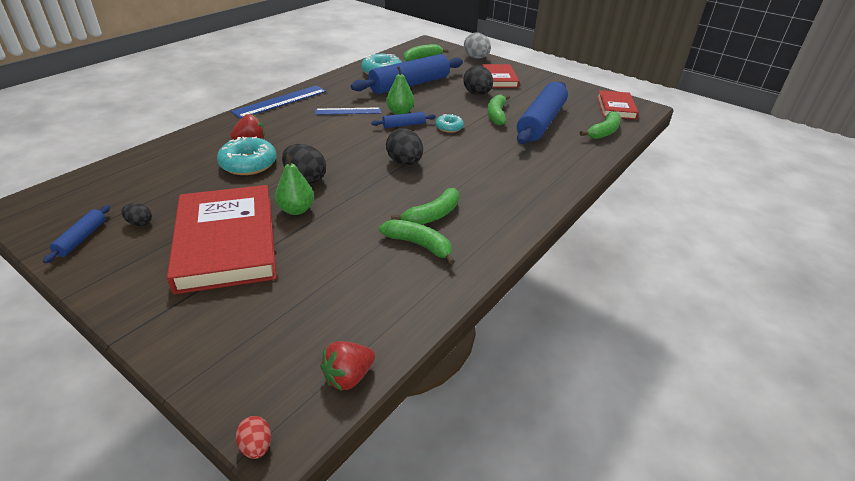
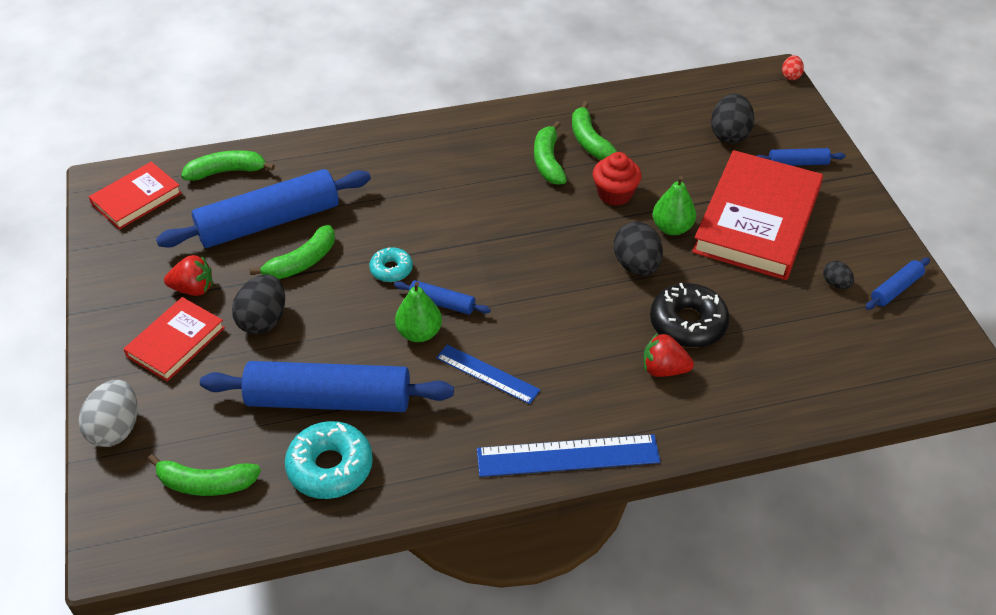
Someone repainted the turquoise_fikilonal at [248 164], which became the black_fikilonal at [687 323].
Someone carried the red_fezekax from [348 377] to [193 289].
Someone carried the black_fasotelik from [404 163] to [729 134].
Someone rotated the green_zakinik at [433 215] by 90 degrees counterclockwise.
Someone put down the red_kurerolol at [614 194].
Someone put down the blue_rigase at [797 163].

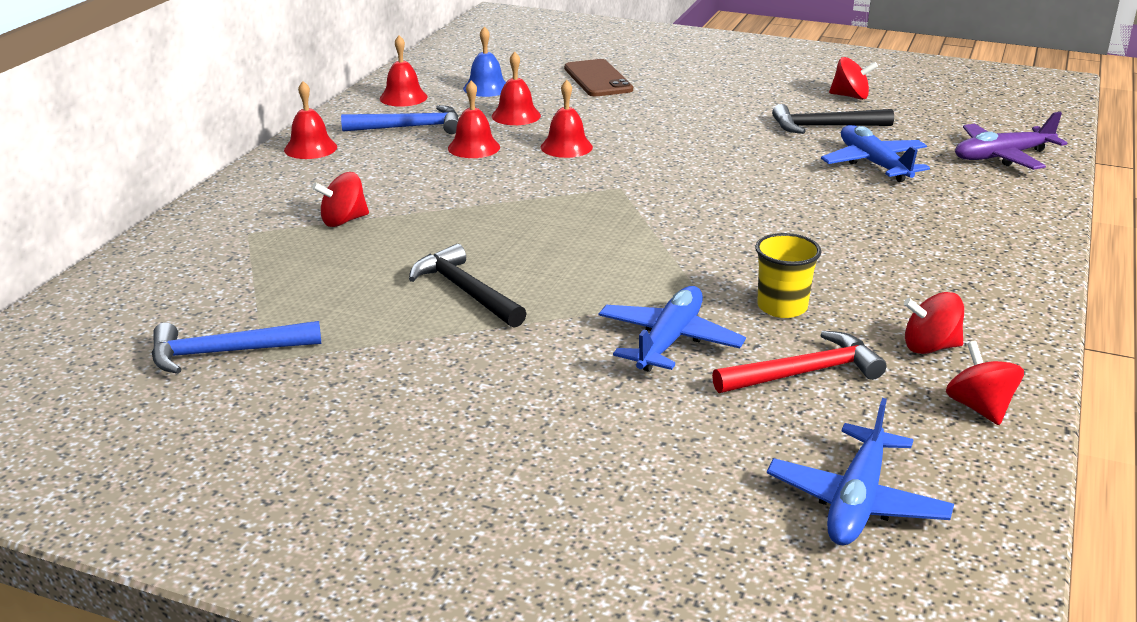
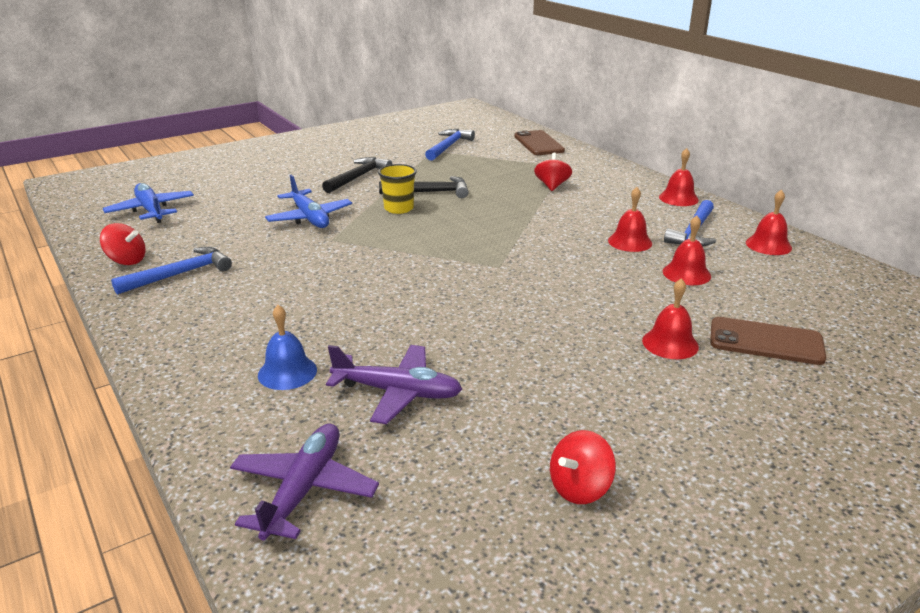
Someone carried the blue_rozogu from [486 88] to [287 372].
Someone carried the red_rozogu from [566 147] to [670 343].
Someone took away the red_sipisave at [805 373].
Someone carried the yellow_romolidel from [782 307] to [398 208].
Someone carried the black_sipisave from [824 127] to [358 177].
Someone repainted the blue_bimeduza at [873 164], which became the purple_bimeduza at [398 392].
Someone swapped the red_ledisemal at [930 347] for the blue_sipisave at [180 274].
Someone put down the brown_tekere at [538 143].

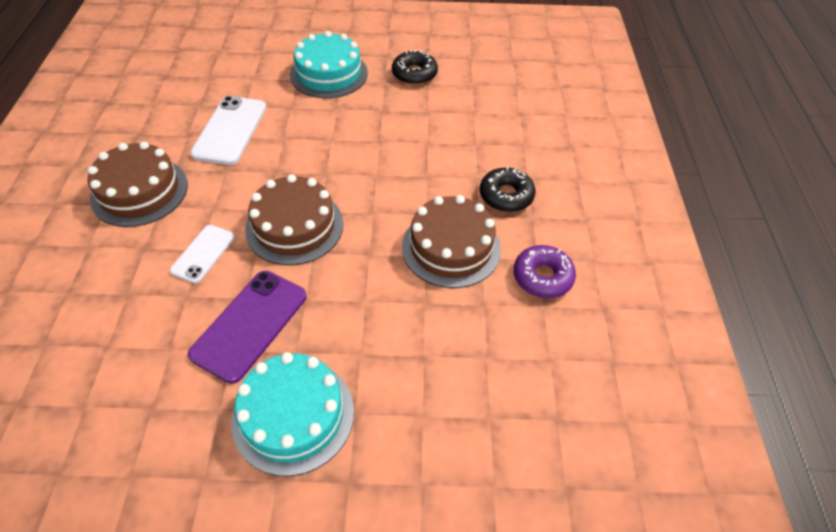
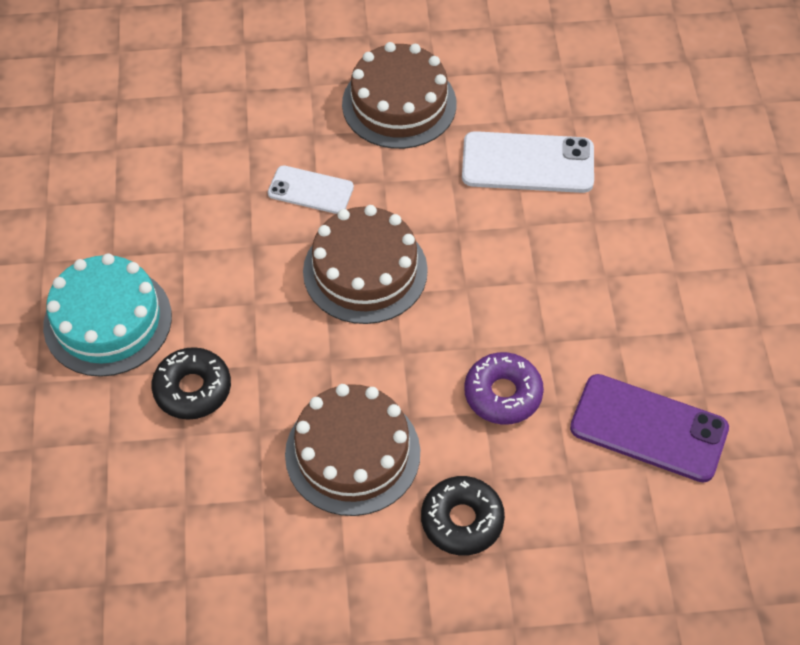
Someone carried the purple_tekere from [250 325] to [648 428].
Someone took away the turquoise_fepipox at [329 74].
Someone carried the black_fikilonal from [414 74] to [192 389].
Someone carried the purple_fikilonal from [542 277] to [503 394].

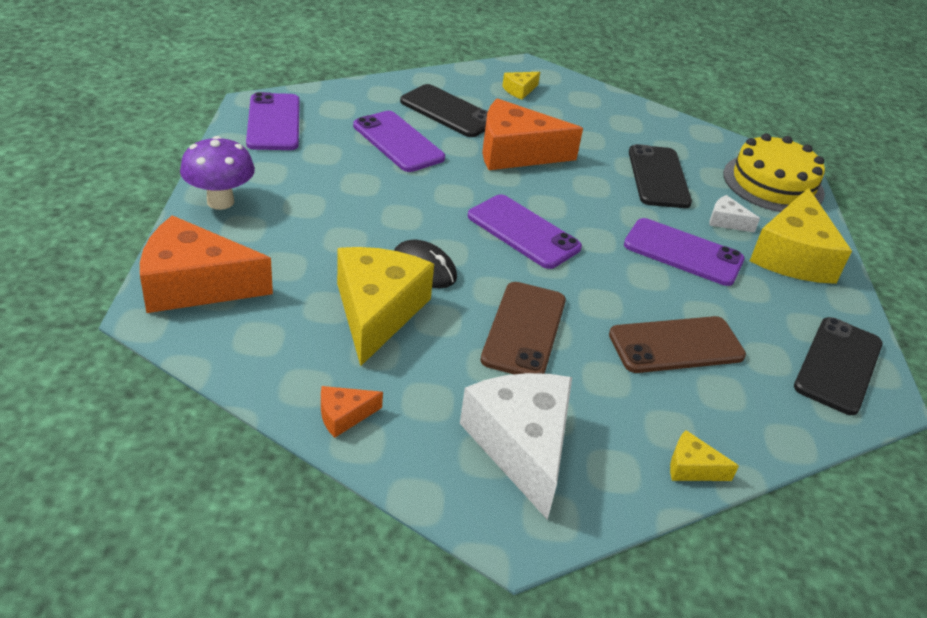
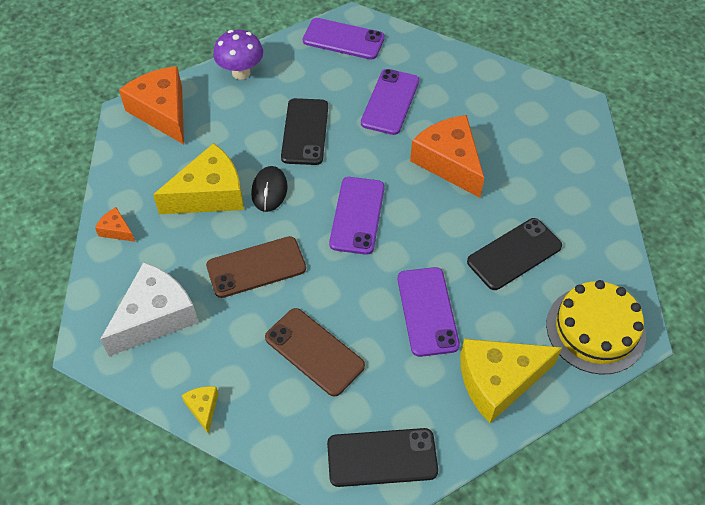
Someone rotated the purple_tekere at [273 122] by 60 degrees clockwise.
Someone carried the black_tekere from [448 111] to [305 132].
Someone took away the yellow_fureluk at [519 90].
Someone took away the white_fureluk at [726 221].

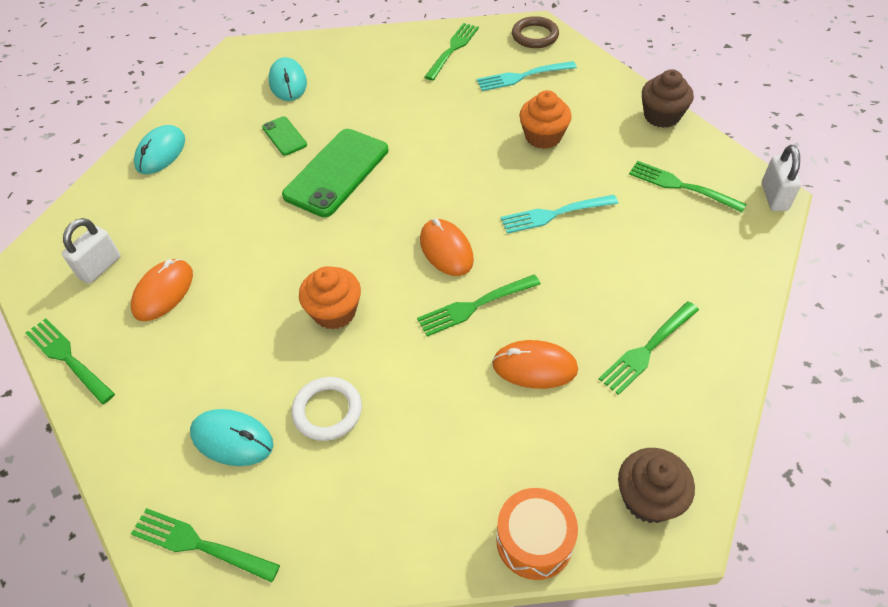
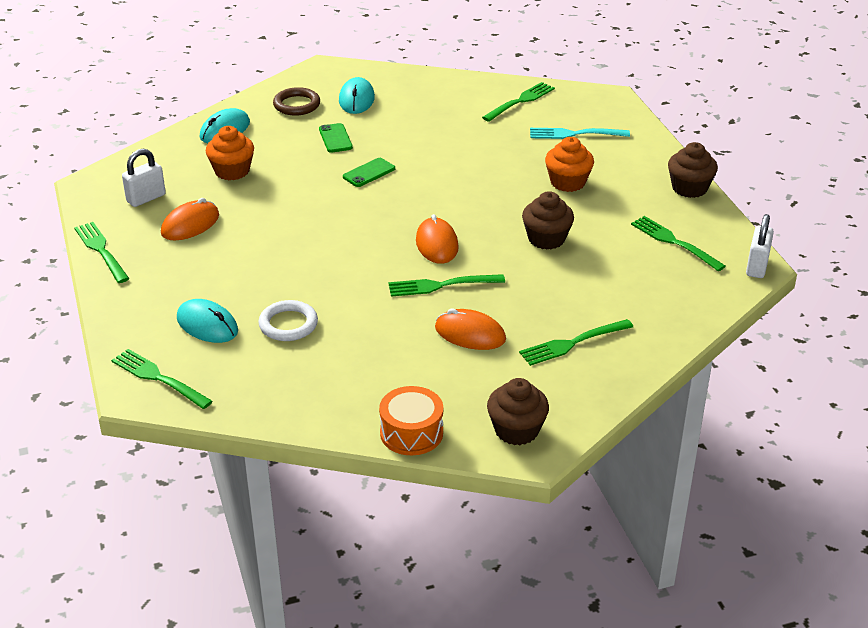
Someone scaled the green_tekere at [336 172] by 0.49.
Someone carried the orange_kurerolol from [334 312] to [232 171].
Someone swapped the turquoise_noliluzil at [555 214] for the brown_kurerolol at [546 239].
Someone carried the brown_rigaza from [535 36] to [296 105].

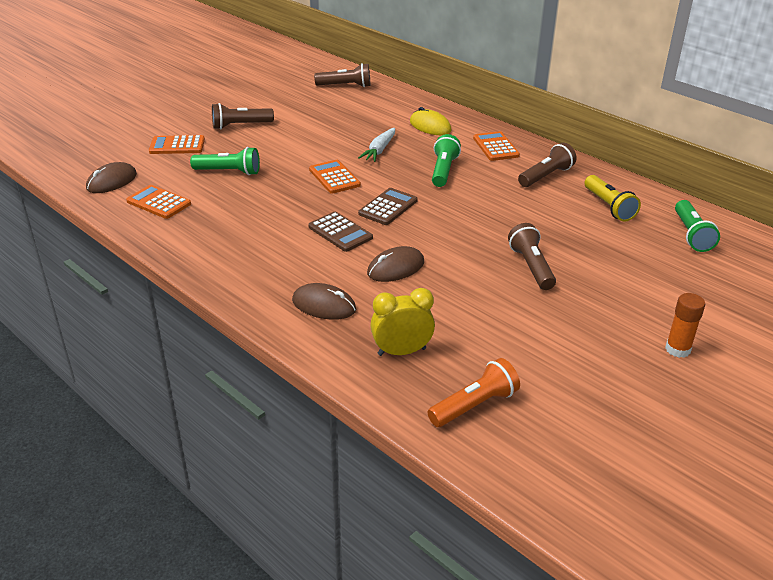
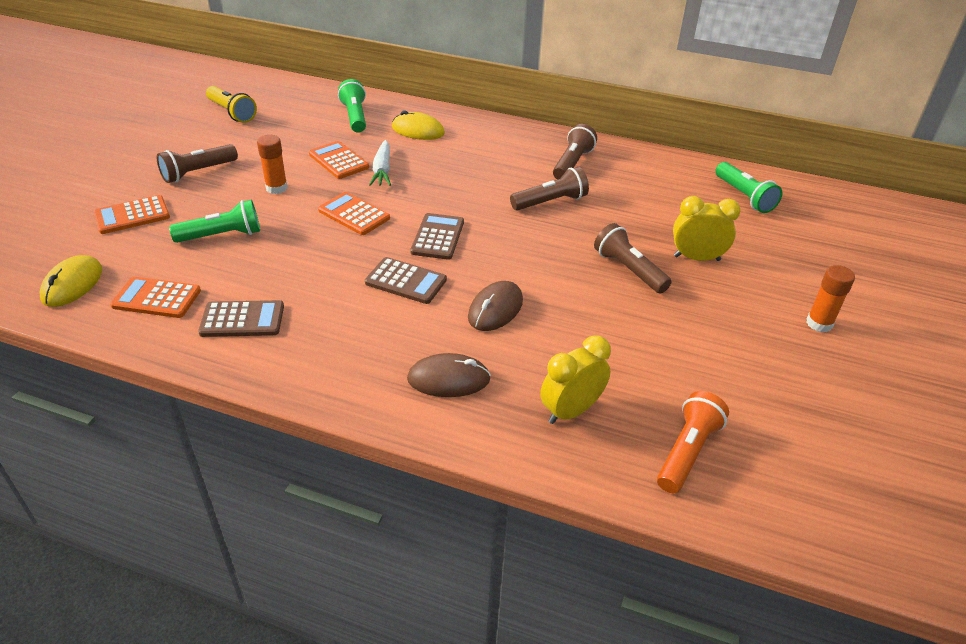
Someone repainted the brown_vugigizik at [112 181], which became the yellow_vugigizik at [72 284].
Someone carried the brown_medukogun from [345 86] to [550 202].
Someone carried the green_medukogun from [443 171] to [355 117].
Someone carried the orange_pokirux from [495 147] to [338 161].
Someone carried the yellow_medukogun from [608 207] to [232 113].
Someone put down the brown_pokirux at [242 319].
Someone put down the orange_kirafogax at [276 188].
Someone put down the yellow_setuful at [696 258].

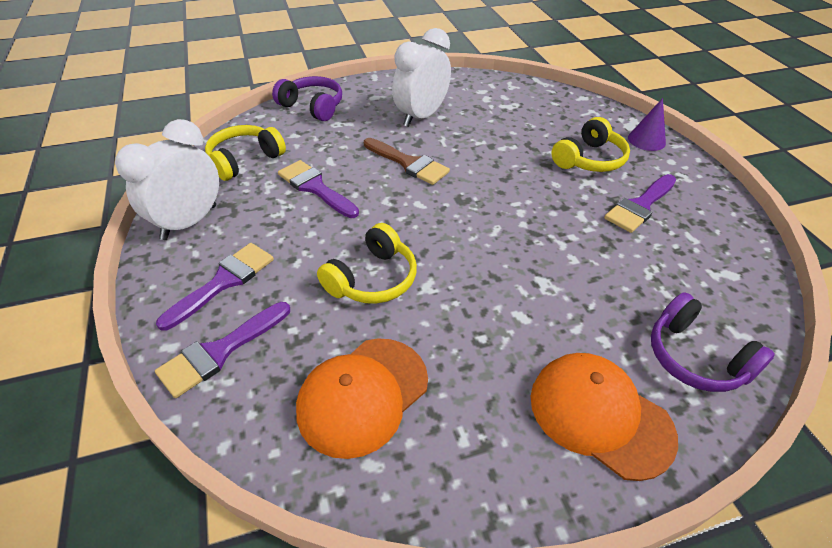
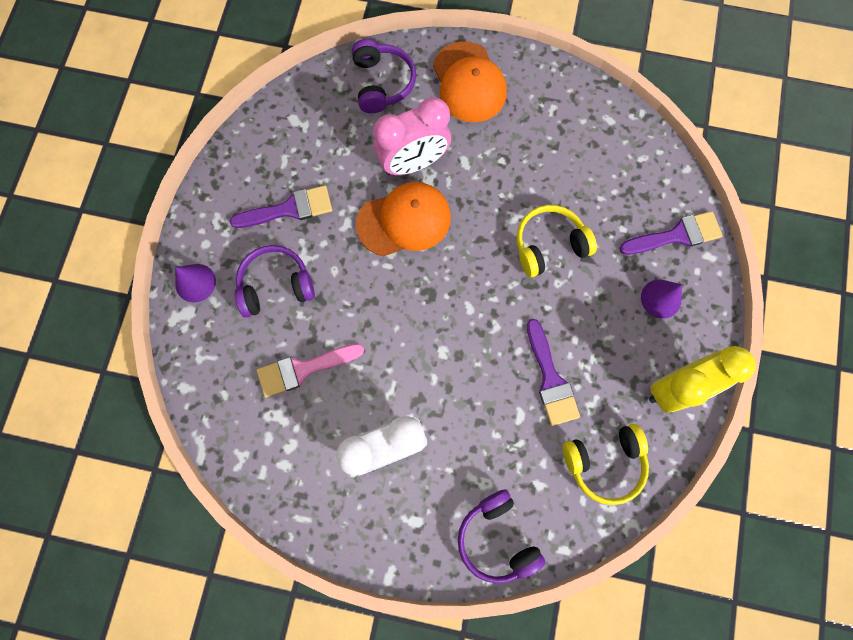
Someone repainted the white_setuful at [189 222], which became the yellow_setuful at [676 387].
Someone swapped the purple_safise at [223 282] for the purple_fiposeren at [661 298].
Someone carried the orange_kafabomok from [363 395] to [404 220].
Someone took away the brown_safise at [408 163].
Someone repainted the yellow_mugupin at [589 159], which became the purple_mugupin at [276 285].
Someone put down the pink_safise at [303 369].
Someone put down the pink_setuful at [413 163].

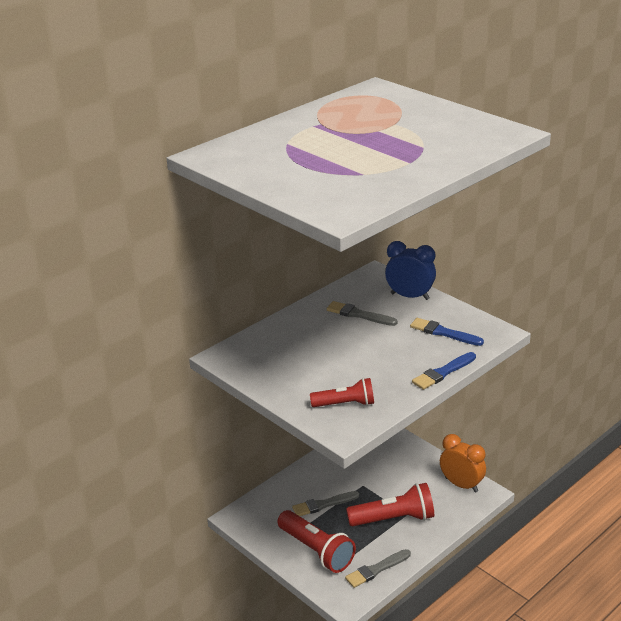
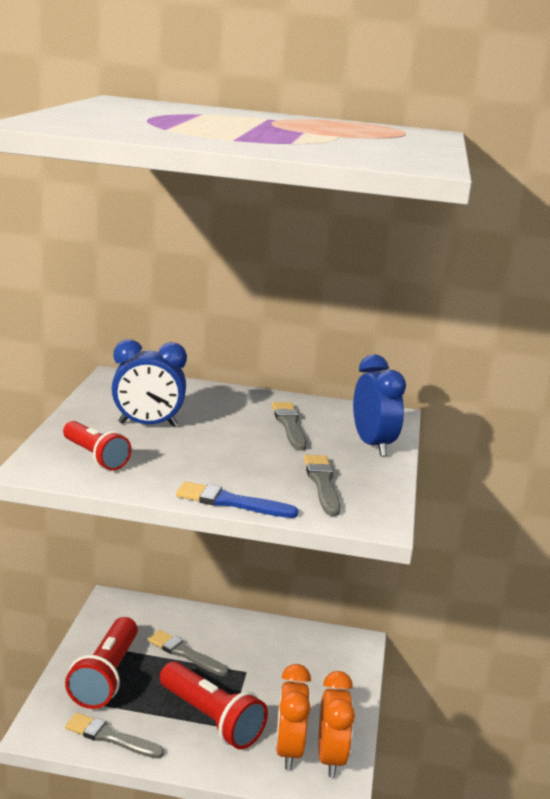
Someone repainted the blue_safise at [443 333], which became the grey_safise at [322 483].
Someone put down the blue_setuful at [147 424].
Someone put down the orange_setuful at [288 750].

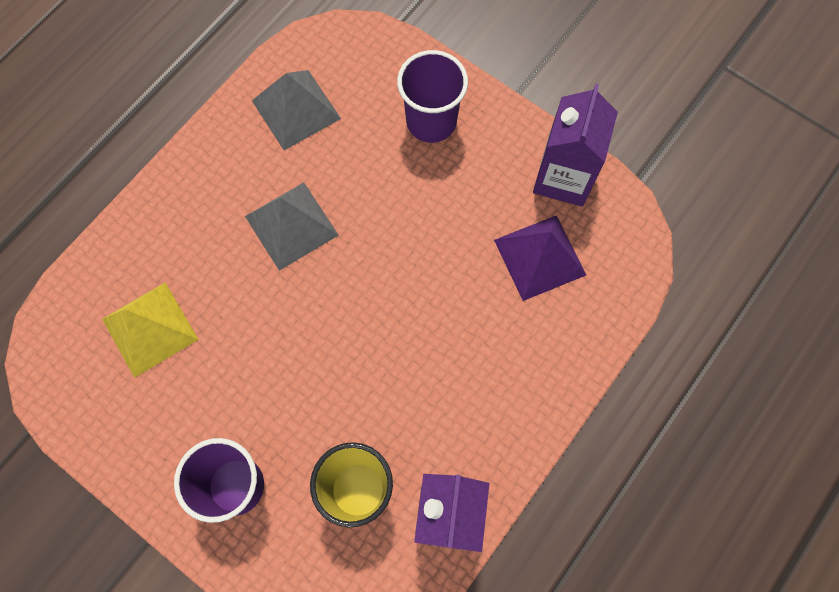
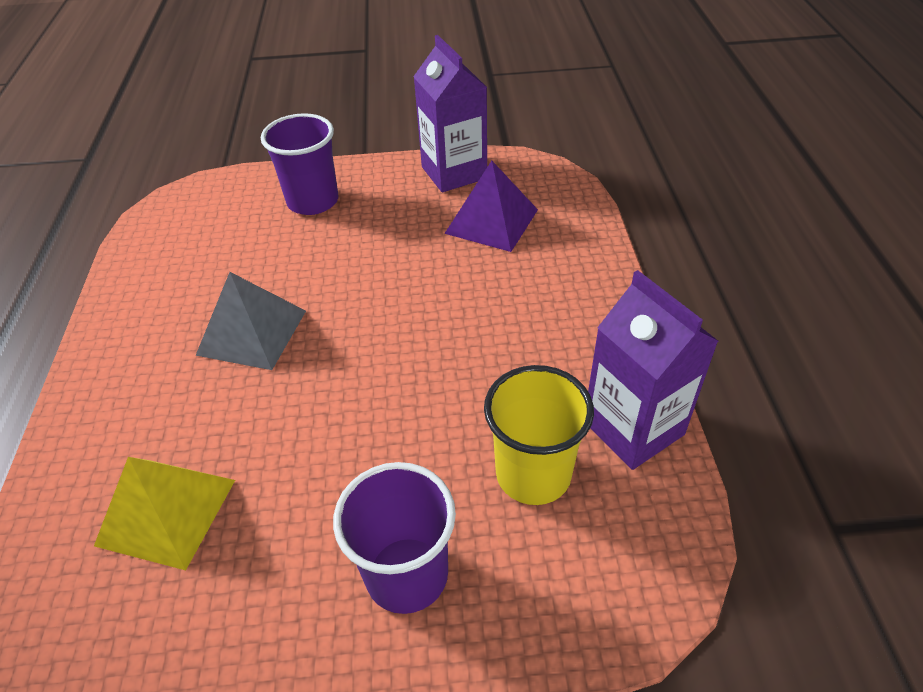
Someone took away the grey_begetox at [296 109].

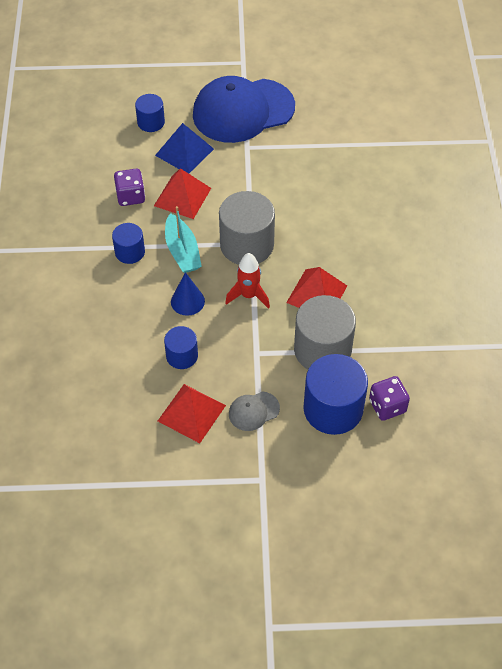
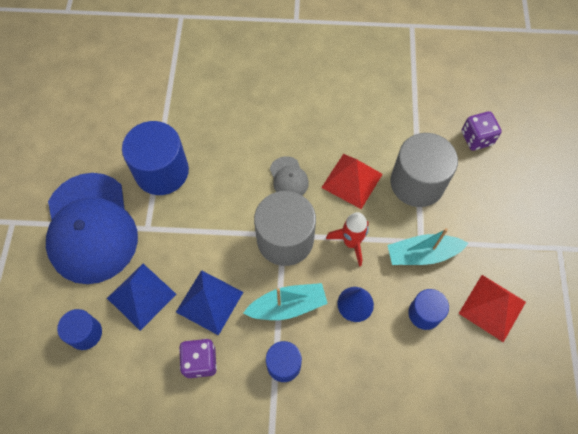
Someone repainted the red_begetox at [182 197], which became the blue_begetox at [209 302].
Someone carried the grey_kafabomok from [253 411] to [288 178].
Someone carried the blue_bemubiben from [333 409] to [161 171].
Someone put down the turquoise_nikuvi at [422 254].

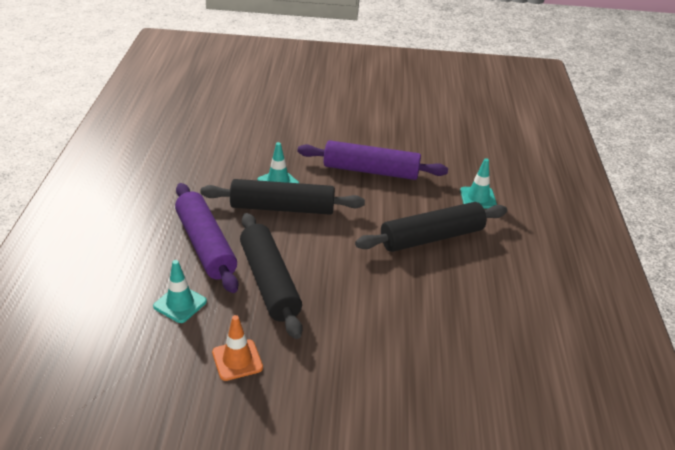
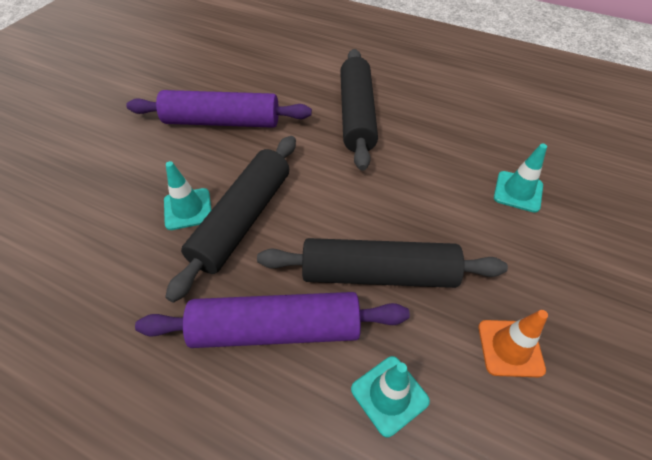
Someone rotated the purple_rigase at [371 171] by 60 degrees clockwise.
Someone carried the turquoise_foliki from [478 198] to [518 191].

